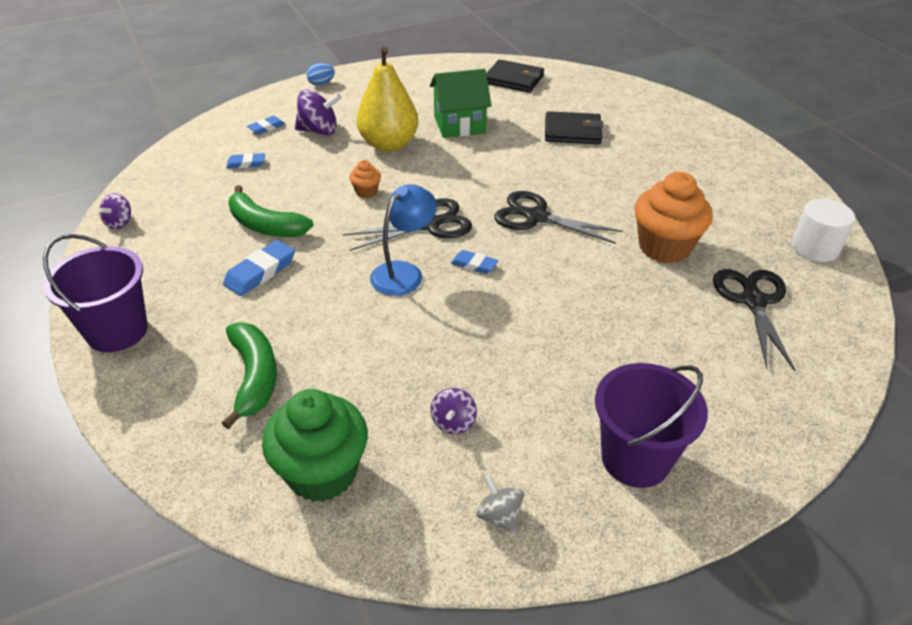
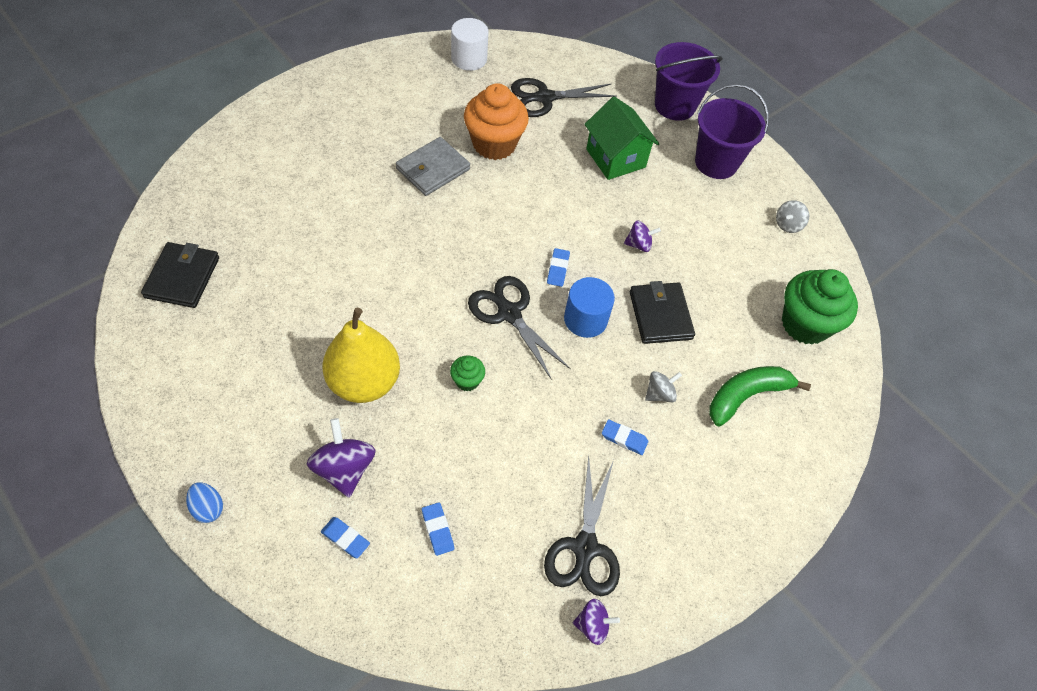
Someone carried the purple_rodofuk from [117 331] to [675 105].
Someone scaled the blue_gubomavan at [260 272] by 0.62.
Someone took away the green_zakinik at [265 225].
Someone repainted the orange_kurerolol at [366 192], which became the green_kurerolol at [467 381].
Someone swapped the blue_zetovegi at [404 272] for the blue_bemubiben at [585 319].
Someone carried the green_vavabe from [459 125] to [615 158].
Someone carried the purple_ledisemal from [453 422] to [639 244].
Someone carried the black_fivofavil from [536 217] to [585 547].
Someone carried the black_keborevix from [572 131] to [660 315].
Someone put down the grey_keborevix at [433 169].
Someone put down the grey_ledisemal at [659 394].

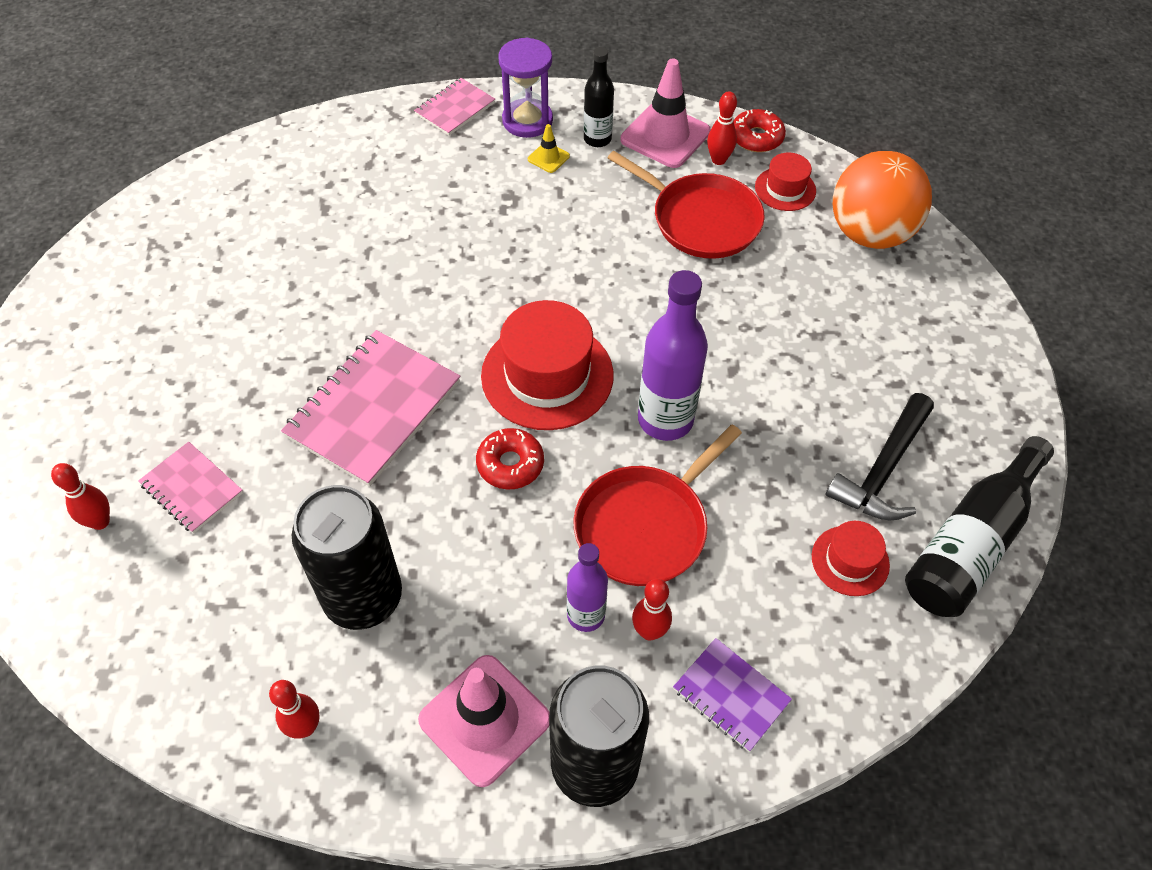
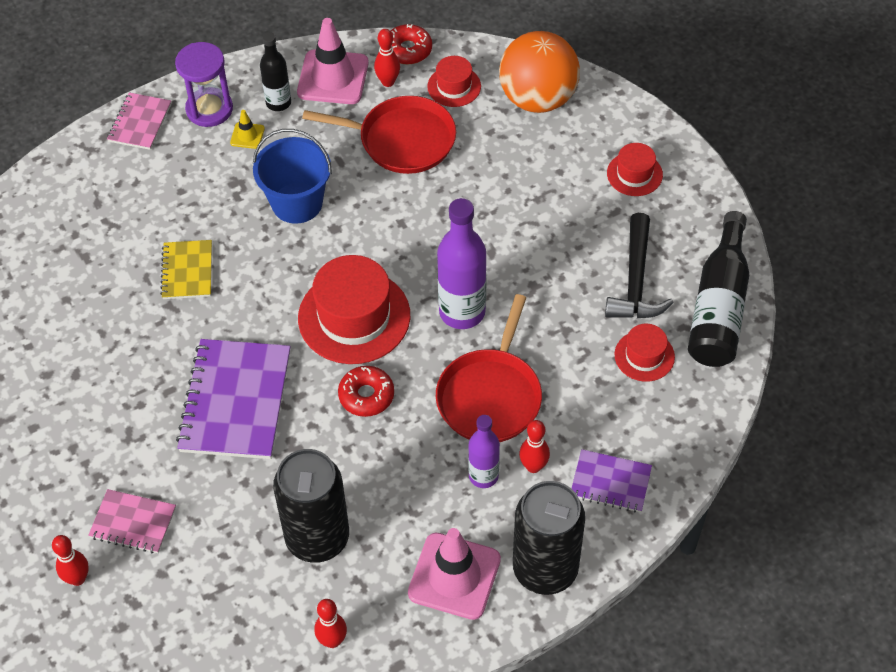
Someone repainted the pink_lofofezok at [373 409], which became the purple_lofofezok at [235 401].
Someone put down the yellow_lofofezok at [187 271].
Someone put down the blue_rodofuk at [297 203].
Someone put down the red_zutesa at [634 174].

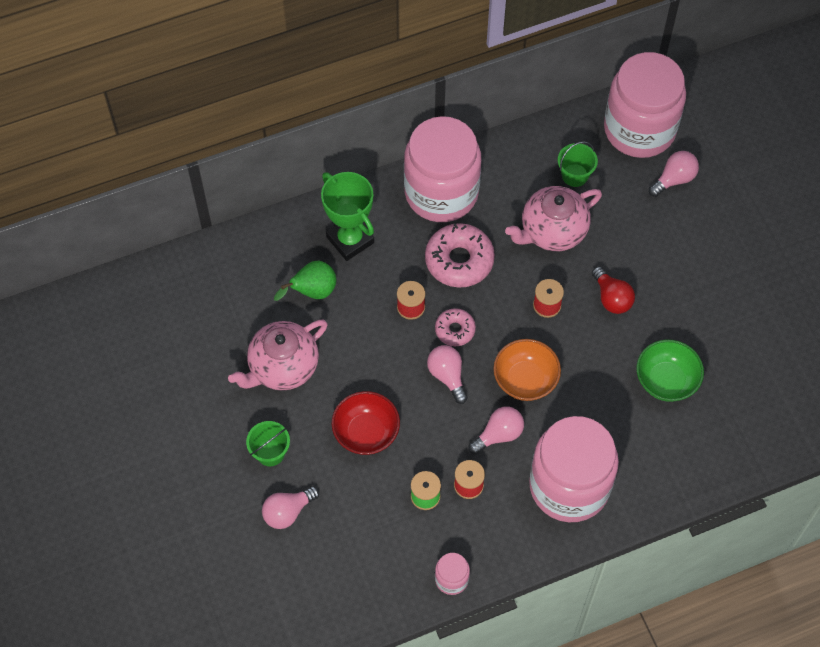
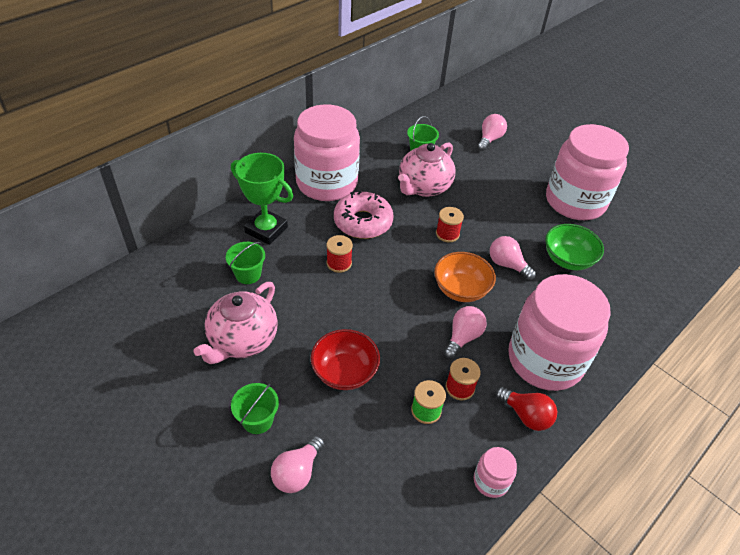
Someone swapped the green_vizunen at [312 292] for the green_rodofuk at [248 274].
Someone carried the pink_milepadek from [447 376] to [507 265].
Someone took away the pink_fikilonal at [455 330].
Someone carried the red_milepadek from [611 298] to [526 415].
Someone carried the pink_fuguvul from [639 129] to [575 201].

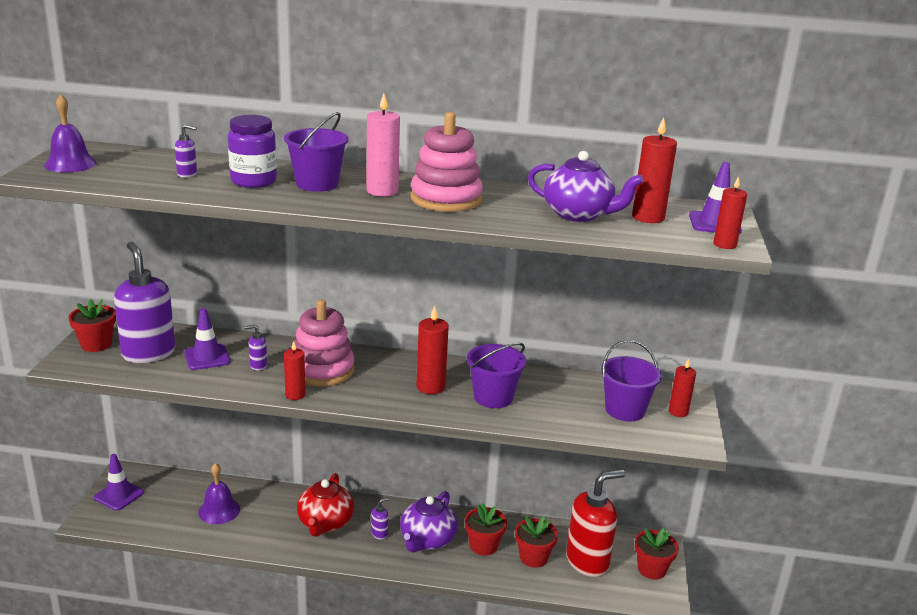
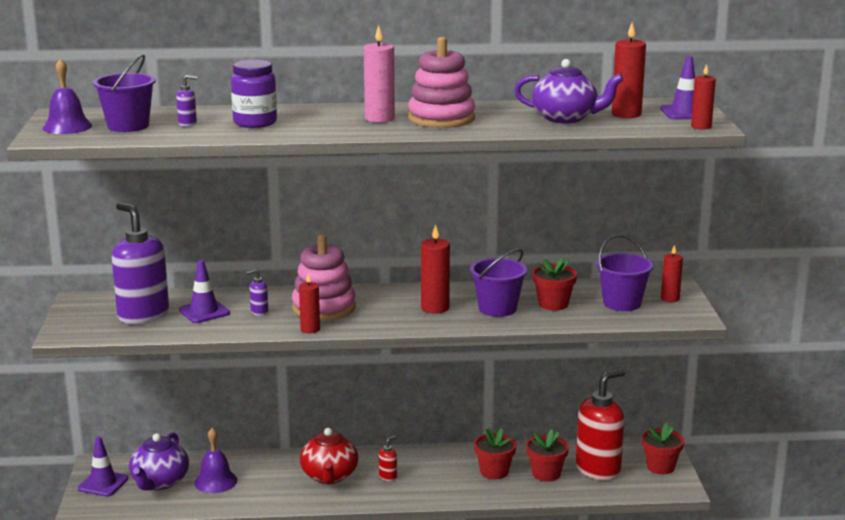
Someone carried the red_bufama from [96 344] to [553 304].
Someone carried the purple_rodofuk from [317 184] to [128 126].
Someone repainted the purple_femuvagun at [379 533], which became the red_femuvagun at [388 477].
Someone carried the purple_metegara from [427 540] to [159 482].

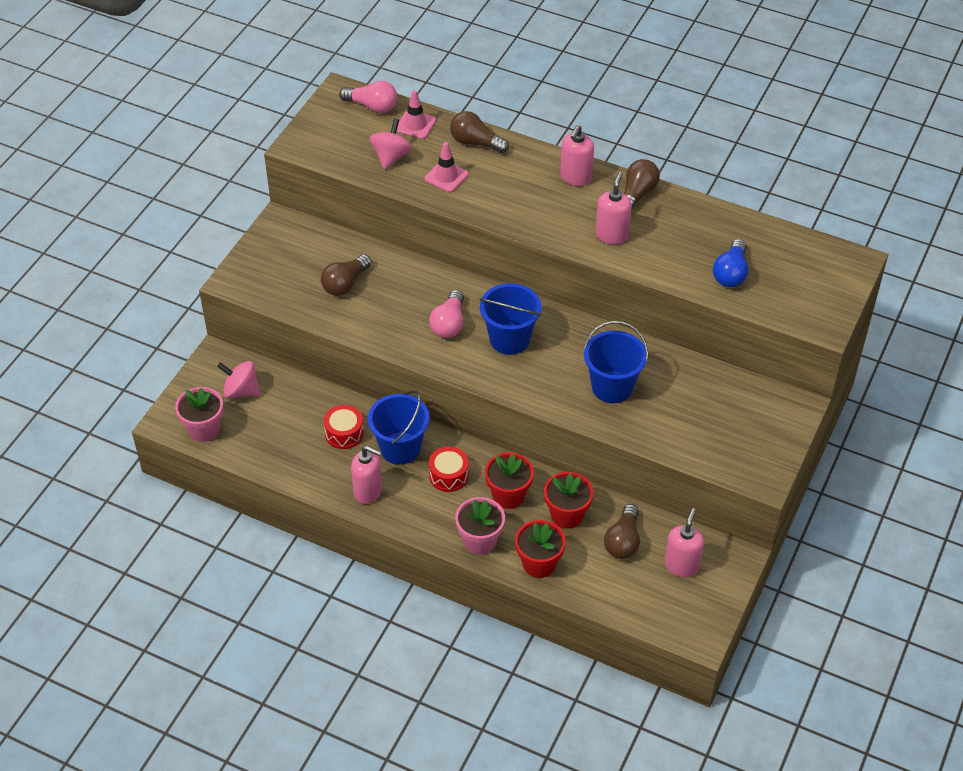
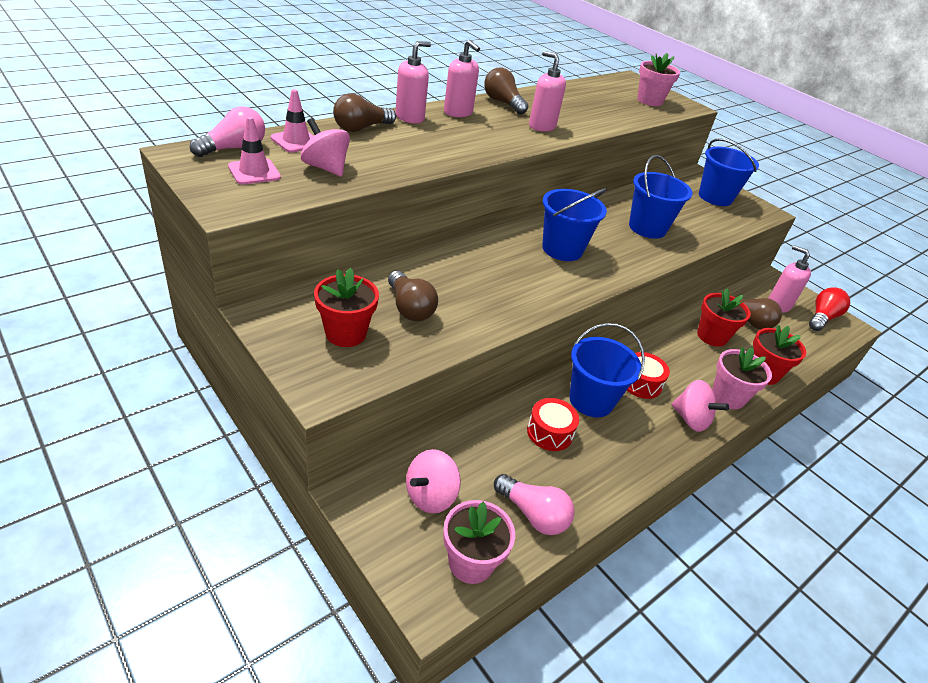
Someone carried the pink_femuvagun from [368 491] to [410 117].
Someone carried the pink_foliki from [446 176] to [254 172].
Someone carried the pink_milepadek from [449 324] to [533 514].
Someone carried the red_bufama from [508 495] to [346 333].
Someone took away the blue_milepadek at [731 273].
Someone put down the pink_bufama at [649 101].
Someone put down the pink_ledisemal at [691 419].
Someone put down the blue_rodofuk at [715 197].
Someone put down the red_milepadek at [822 318].

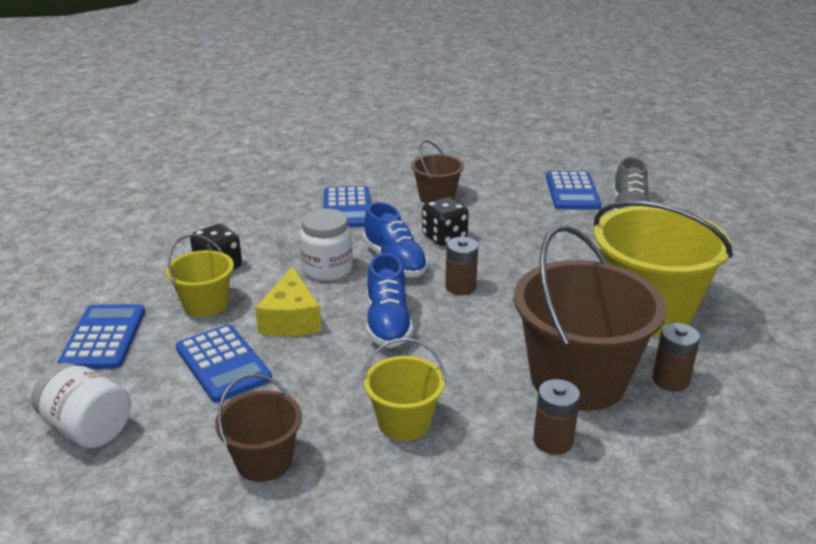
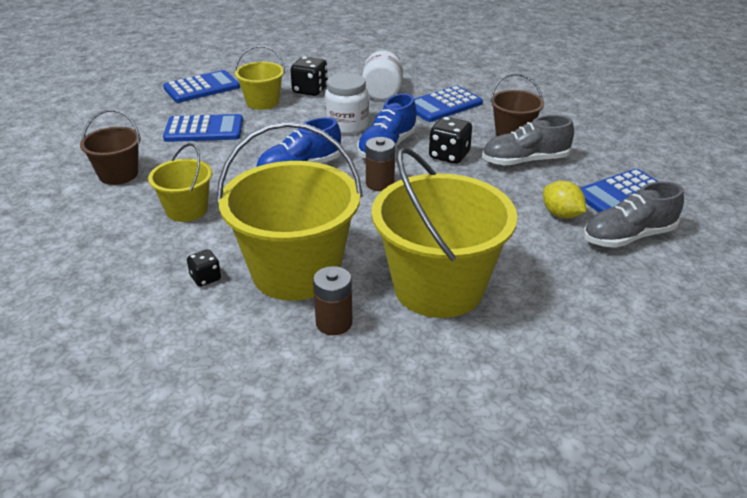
Someone carried the white_fuguvul from [88 429] to [382 92].
Someone rotated the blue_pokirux at [223 363] by 120 degrees counterclockwise.
Someone took away the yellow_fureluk at [291 319].
Someone repainted the brown_rodofuk at [578 379], which became the yellow_rodofuk at [296 272].
Someone swapped the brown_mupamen at [553 441] for the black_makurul at [205 278].
Someone put down the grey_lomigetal at [525 161].
Someone put down the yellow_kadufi at [561 214].

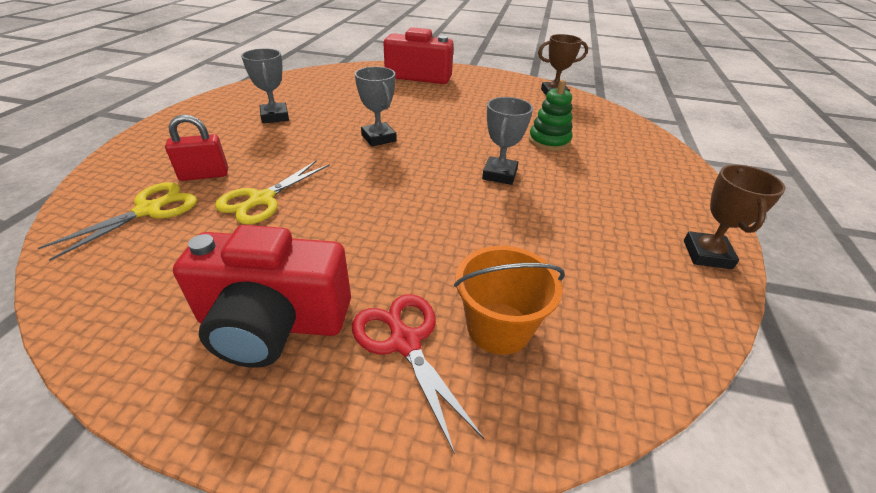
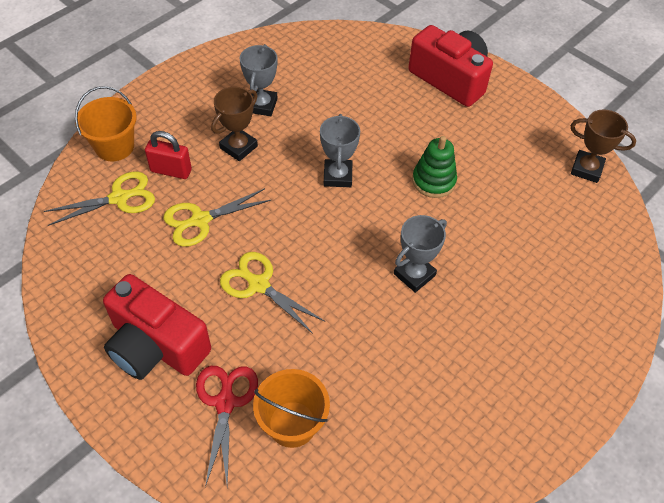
Someone carried the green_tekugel from [549 141] to [433 181].
Someone carried the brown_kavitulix from [707 254] to [238 147].
Someone put down the orange_rodofuk at [114 146].
Someone put down the yellow_fivofavil at [258 284].

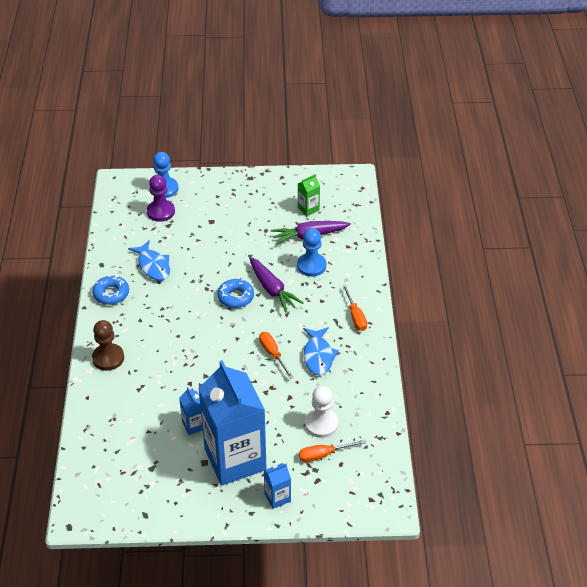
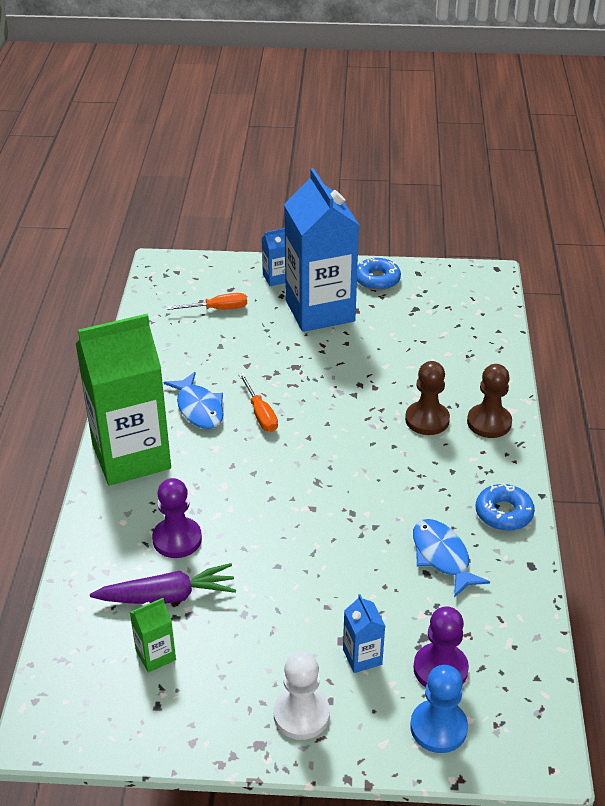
Someone carried the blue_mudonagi from [194 425] to [362 657].
Someone carried the blue_fikilonal from [235 297] to [377 280].
Someone took away the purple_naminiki at [272 289].
Someone repainted the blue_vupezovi at [311 266], which became the purple_vupezovi at [177 539].
Someone rotated the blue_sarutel at [318 356] by 150 degrees clockwise.
Someone carried the white_vupezovi from [321 424] to [301 715].
Someone swapped the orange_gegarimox at [355 316] for the green_mudonagi at [131 456].
Someone put down the brown_vupezovi at [427 420].

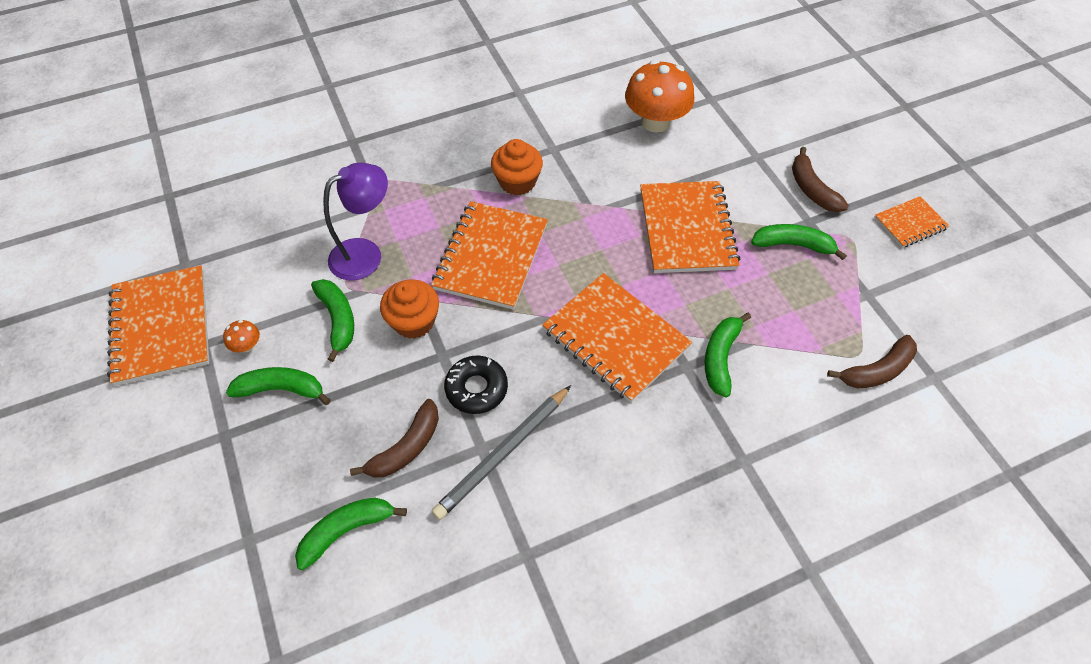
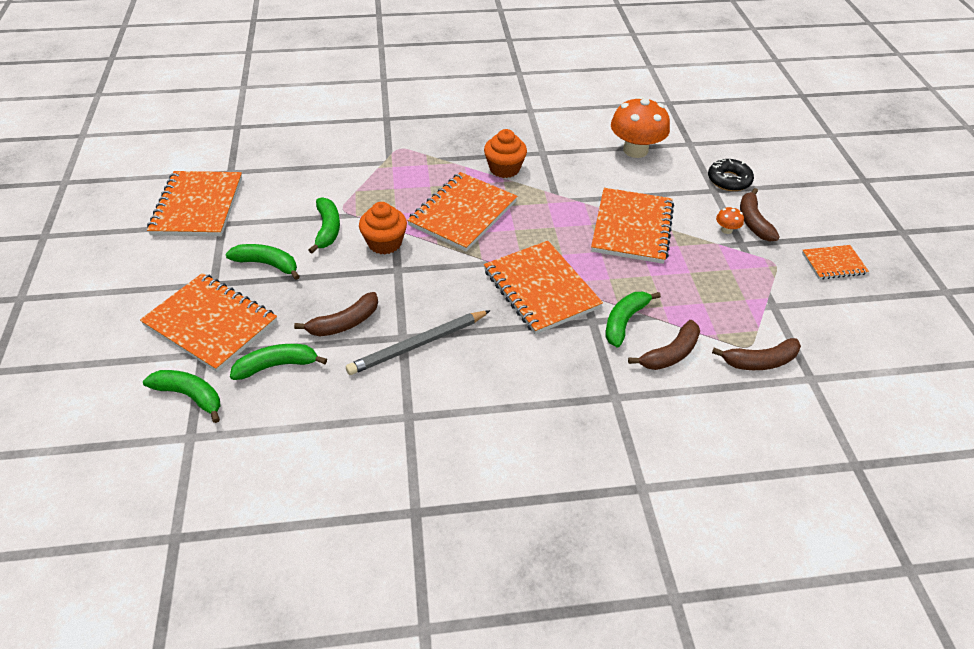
Someone carried the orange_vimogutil from [247 345] to [726 230].
Someone took away the purple_zetovegi at [366 254].
Someone carried the black_fikilonal from [476 388] to [729 180].
Someone carried the green_zakinik from [793 245] to [190 396].
Someone put down the orange_lofofezok at [211 324].
Someone put down the brown_zakinik at [670 354].

